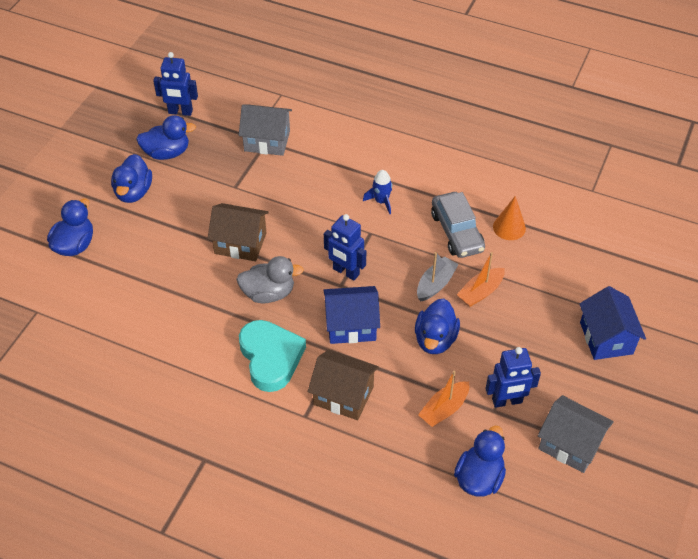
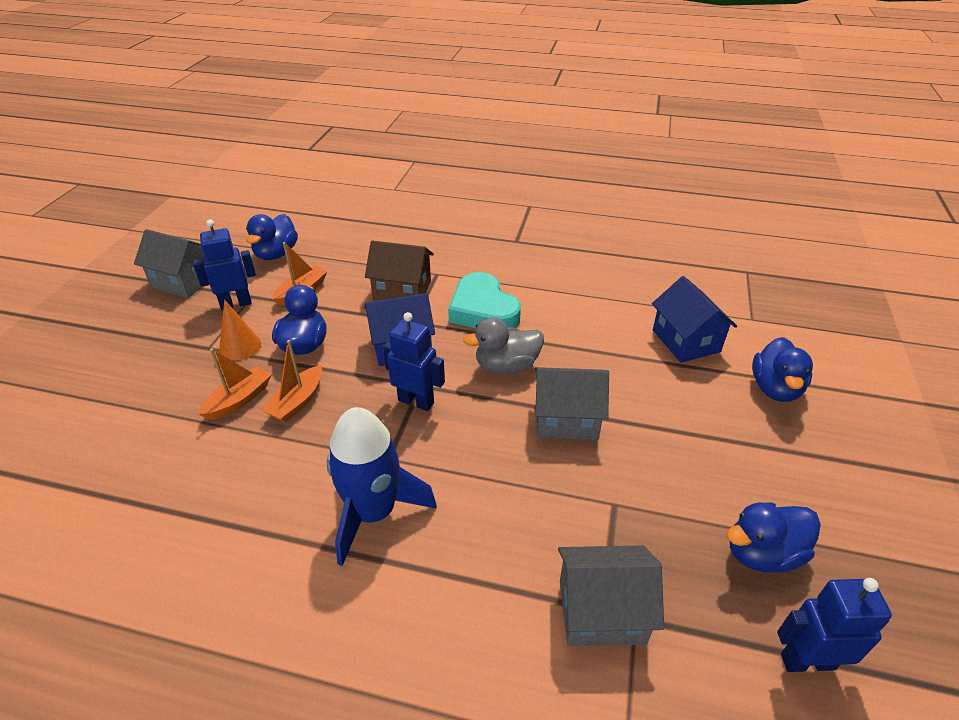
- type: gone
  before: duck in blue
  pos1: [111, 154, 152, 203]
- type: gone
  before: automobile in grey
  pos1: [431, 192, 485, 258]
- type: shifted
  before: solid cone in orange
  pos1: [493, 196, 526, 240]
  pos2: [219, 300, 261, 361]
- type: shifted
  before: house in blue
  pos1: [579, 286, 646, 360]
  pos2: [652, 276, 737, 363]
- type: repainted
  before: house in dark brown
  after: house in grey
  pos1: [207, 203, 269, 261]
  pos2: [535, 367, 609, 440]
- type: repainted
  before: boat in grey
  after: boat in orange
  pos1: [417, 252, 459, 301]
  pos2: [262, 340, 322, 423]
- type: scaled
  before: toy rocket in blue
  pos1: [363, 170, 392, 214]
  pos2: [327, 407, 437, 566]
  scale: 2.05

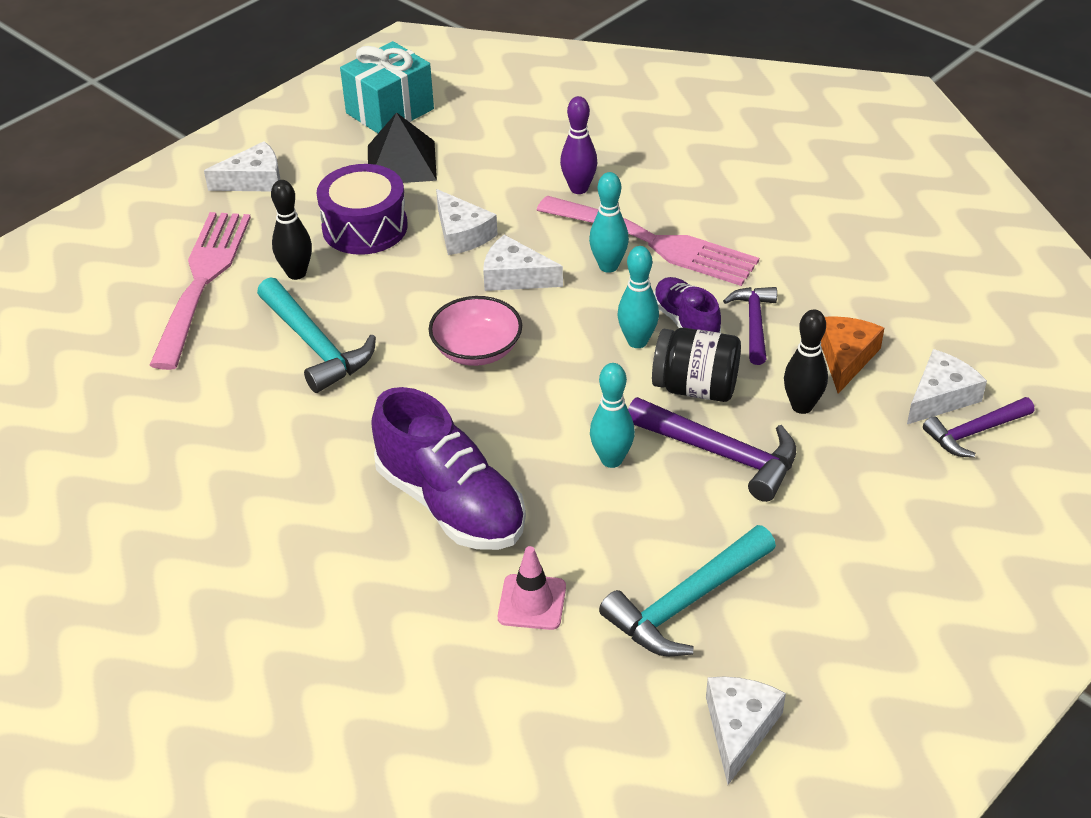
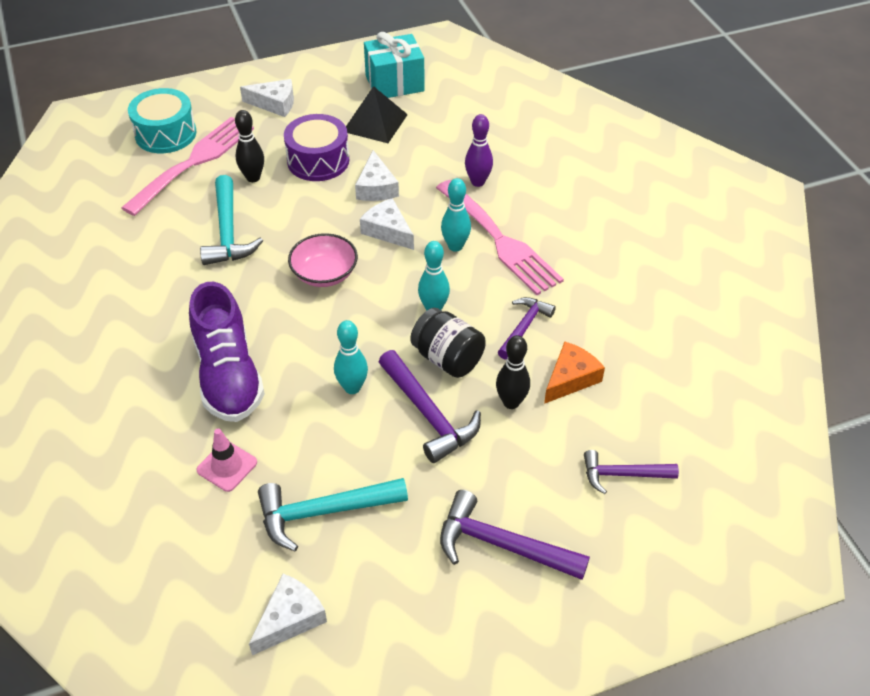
- type: gone
  before: sneaker in violet
  pos1: [654, 277, 721, 333]
- type: gone
  before: cheese wedge in pure white
  pos1: [907, 349, 987, 424]
- type: new
  after: drum in teal
  pos2: [128, 88, 196, 153]
- type: new
  after: carpenter's hammer in violet
  pos2: [440, 490, 590, 580]

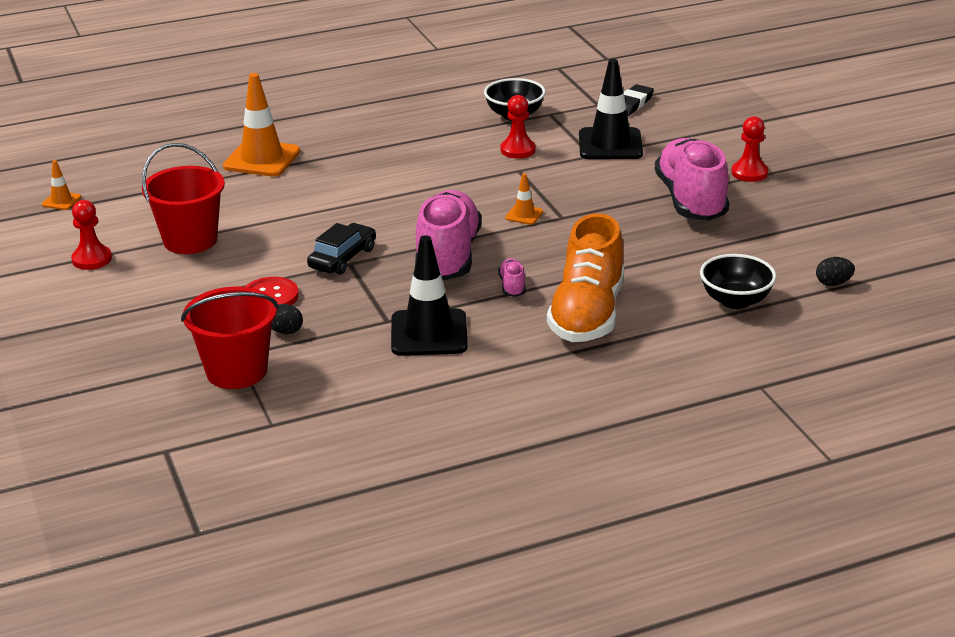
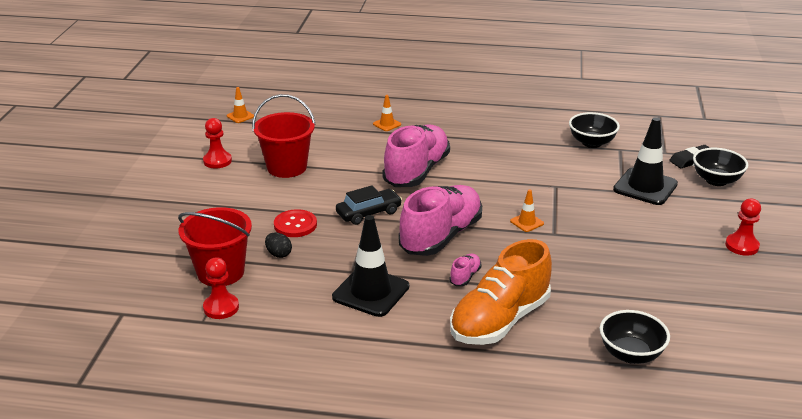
- type: gone
  before: toy egg in jet-black
  pos1: [816, 257, 855, 286]
- type: new
  after: deep dish in jet-black
  pos2: [693, 148, 748, 186]
- type: shifted
  before: chess pawn in crimson
  pos1: [501, 95, 536, 158]
  pos2: [203, 257, 239, 319]
- type: shifted
  before: sneaker in pink
  pos1: [655, 138, 729, 221]
  pos2: [382, 124, 450, 187]
- type: scaled
  before: safety cone in orange
  pos1: [223, 73, 300, 177]
  pos2: [373, 95, 401, 131]
  scale: 0.47

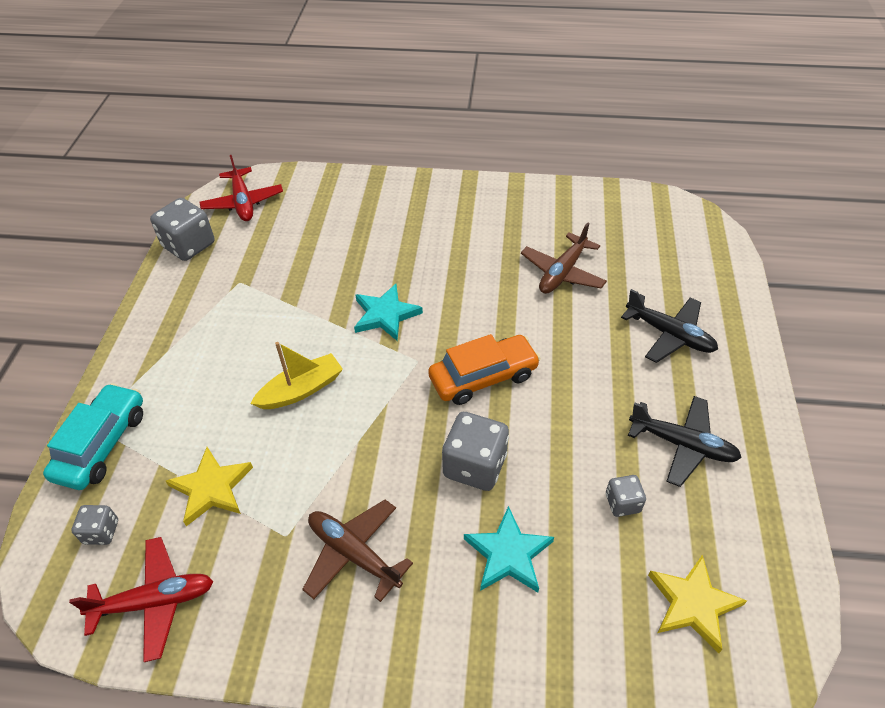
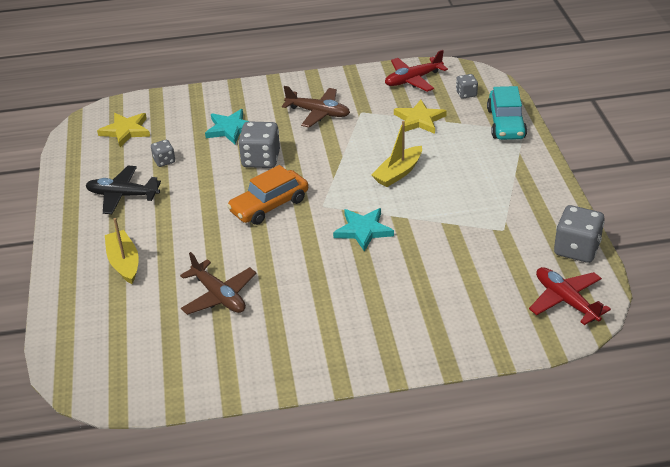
- type: swapped
  before: plane in jet-black
  after: boat in bright yellow
  pos1: [621, 289, 718, 363]
  pos2: [105, 218, 139, 284]
- type: rotated
  before: plane in dark brown
  pos1: [521, 222, 607, 294]
  pos2: [180, 252, 256, 315]
  turn: 120

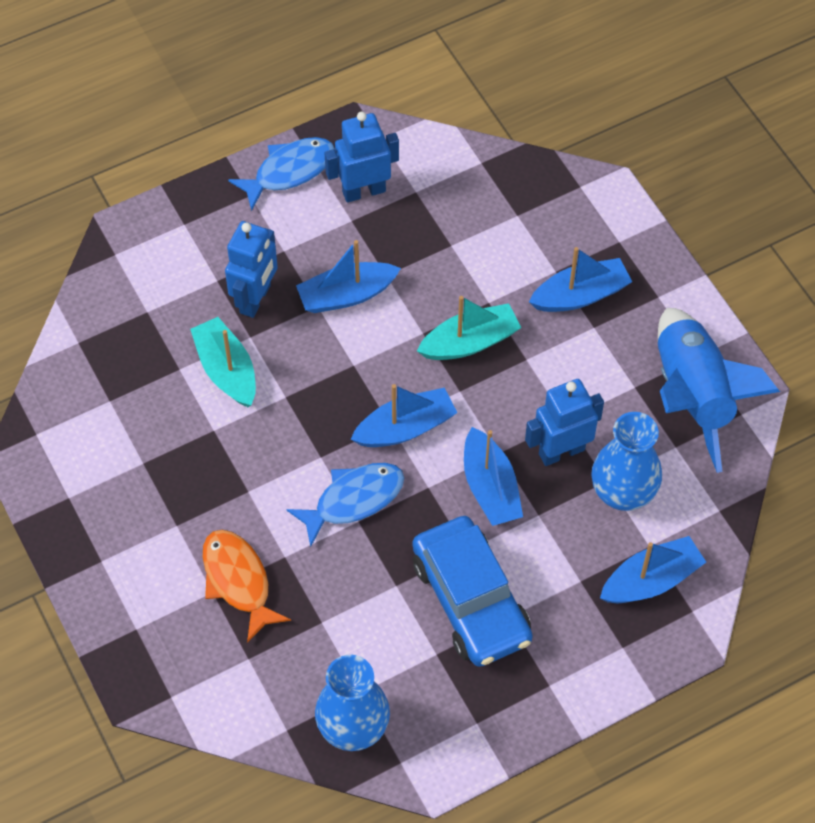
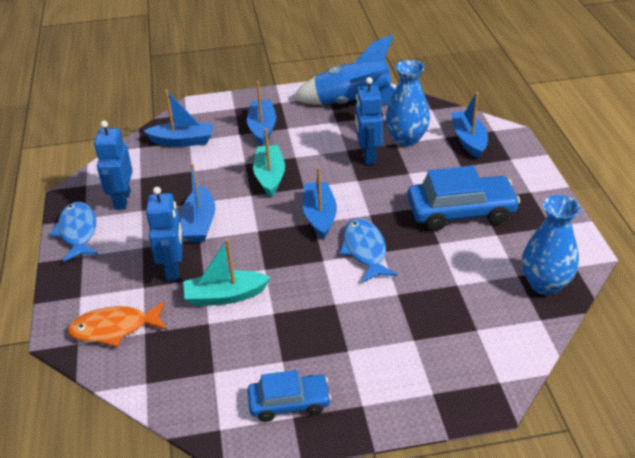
- type: new
  after: automobile in blue
  pos2: [248, 370, 331, 422]
- type: shifted
  before: fish in orange
  pos1: [203, 530, 291, 643]
  pos2: [68, 301, 167, 347]
- type: shifted
  before: boat in blue
  pos1: [464, 427, 523, 526]
  pos2: [144, 90, 213, 147]
- type: rotated
  before: robot in blue
  pos1: [225, 221, 278, 318]
  pos2: [146, 187, 183, 281]
  turn: 45

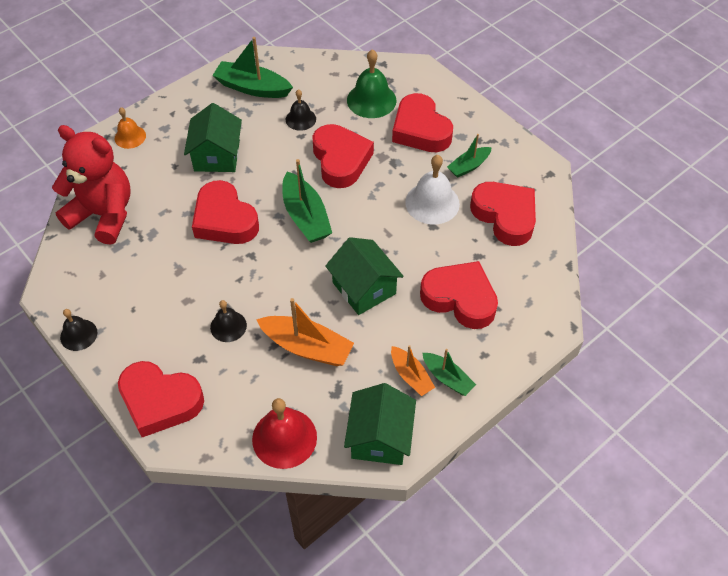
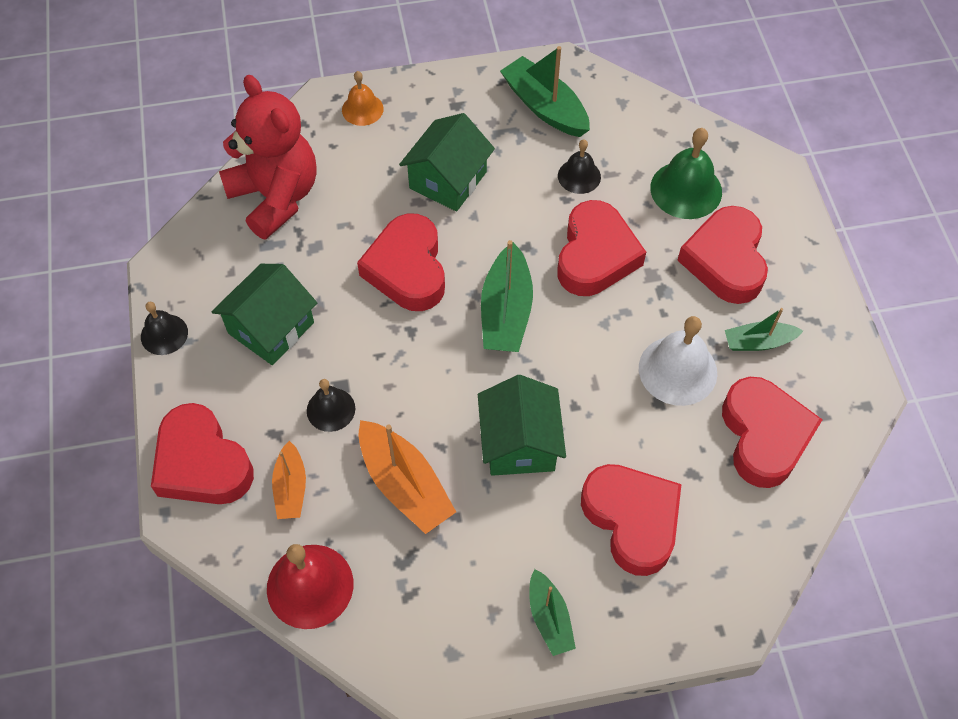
- type: shifted
  before: house in leaf-green
  pos1: [344, 383, 416, 465]
  pos2: [212, 264, 317, 365]
- type: shifted
  before: boat in orange
  pos1: [391, 345, 435, 396]
  pos2: [272, 441, 306, 519]

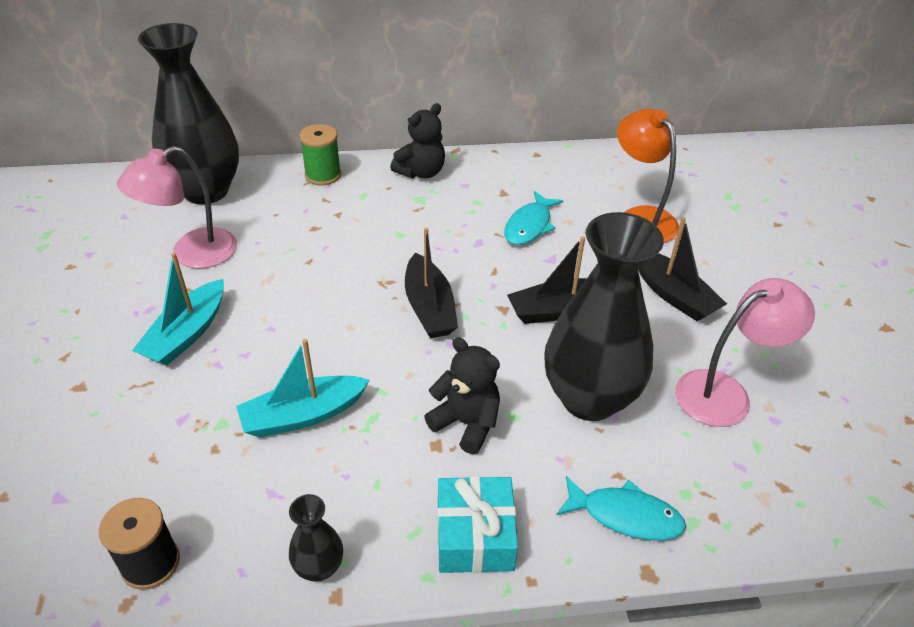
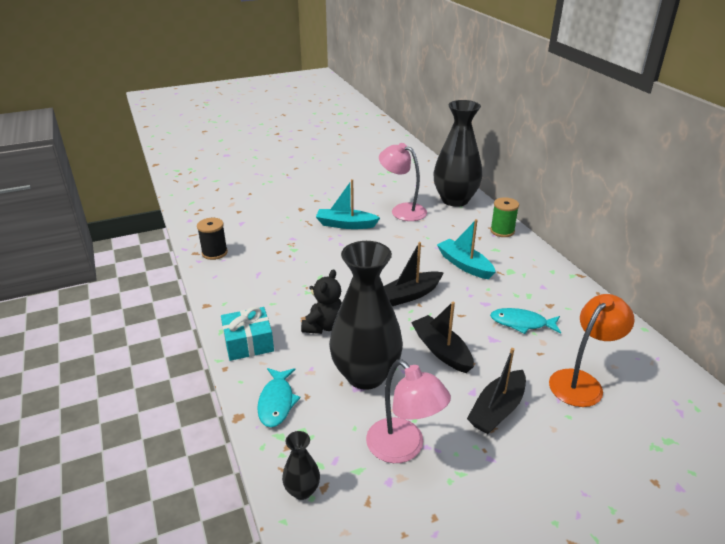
- type: gone
  before: teddy in jet-black
  pos1: [390, 103, 445, 179]
- type: shifted
  before: boat in teal
  pos1: [236, 339, 370, 437]
  pos2: [437, 219, 495, 279]
- type: shifted
  before: vase in jet-black
  pos1: [289, 494, 343, 582]
  pos2: [282, 431, 320, 500]

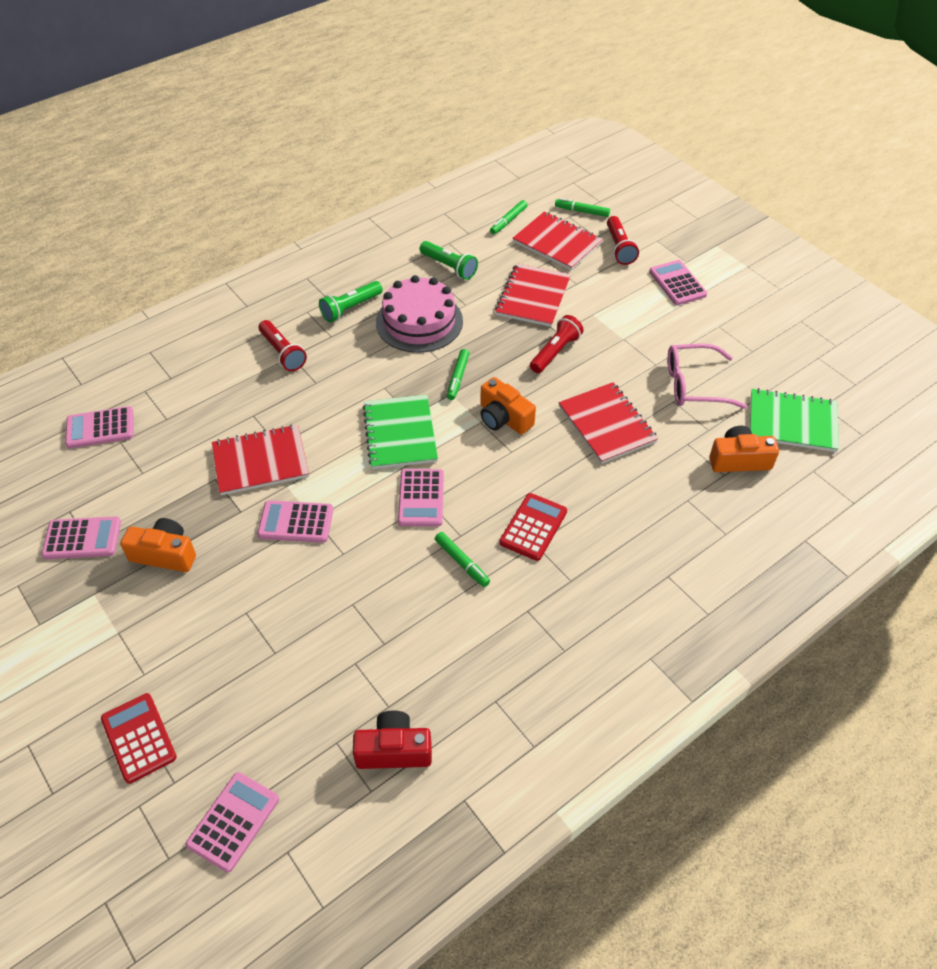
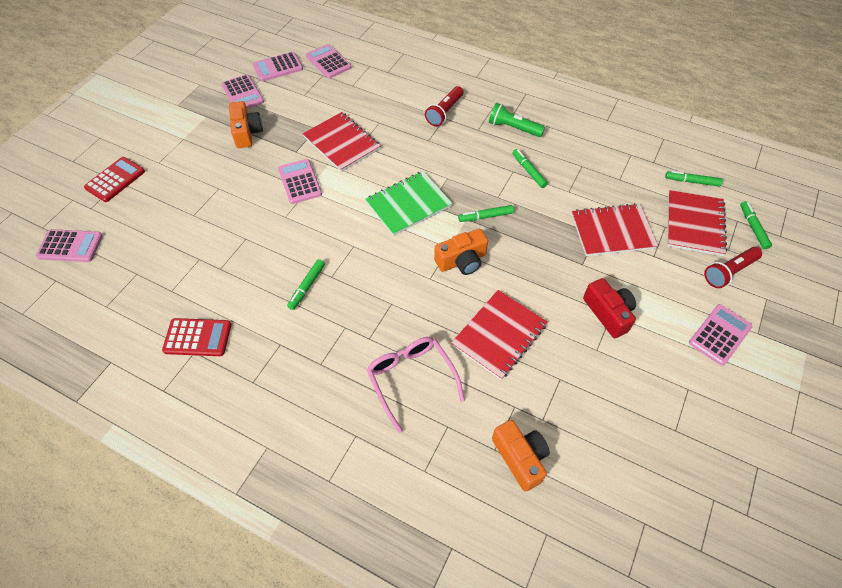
- type: gone
  before: pocket torch in leaf-green
  pos1: [420, 241, 478, 280]
- type: gone
  before: pocket torch in crimson
  pos1: [530, 315, 584, 373]
- type: gone
  before: notebook in leaf-green
  pos1: [750, 388, 839, 452]
- type: shifted
  before: compact camera in crimson
  pos1: [353, 711, 432, 769]
  pos2: [583, 278, 636, 338]
- type: shifted
  before: adding machine in pink
  pos1: [398, 469, 444, 526]
  pos2: [253, 52, 303, 81]
- type: shifted
  before: adding machine in crimson
  pos1: [500, 493, 567, 561]
  pos2: [162, 318, 231, 356]
- type: shifted
  before: glasses in pink
  pos1: [668, 343, 747, 409]
  pos2: [367, 337, 465, 433]
- type: swapped
  before: layer cake in pink
  after: marker pen in leaf-green
  pos1: [376, 275, 463, 353]
  pos2: [512, 149, 548, 188]
- type: rotated
  before: compact camera in orange
  pos1: [480, 377, 536, 434]
  pos2: [434, 229, 488, 275]
  turn: -135

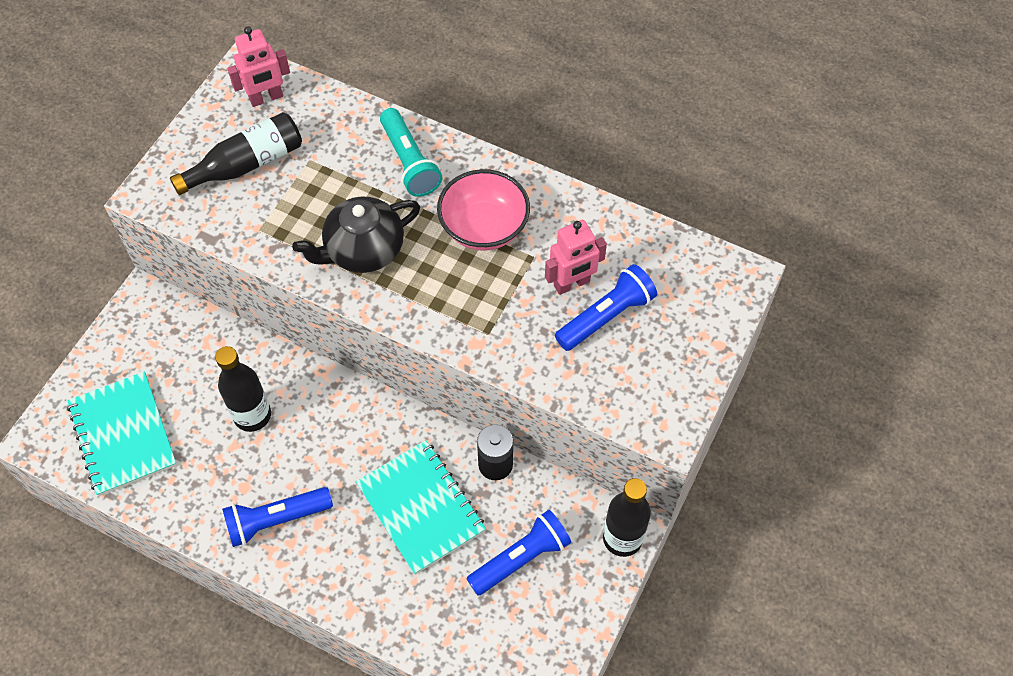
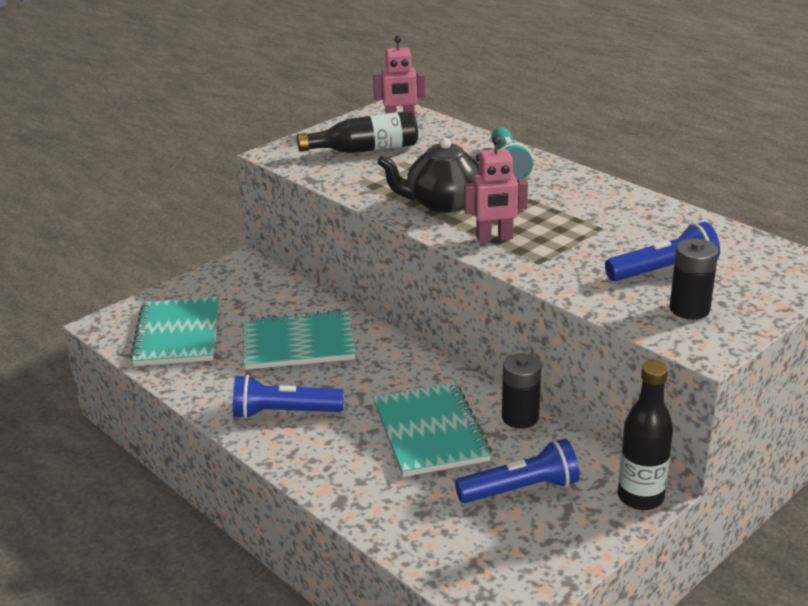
- type: gone
  before: deep dish in pink
  pos1: [437, 169, 530, 250]
- type: new
  after: AA battery in jet-black
  pos2: [670, 238, 718, 319]
- type: shifted
  before: robot in pink
  pos1: [545, 220, 607, 295]
  pos2: [464, 136, 528, 242]
- type: swapped
  before: bottle in jet-black
  after: notebook in teal
  pos1: [215, 346, 271, 432]
  pos2: [243, 309, 356, 370]

